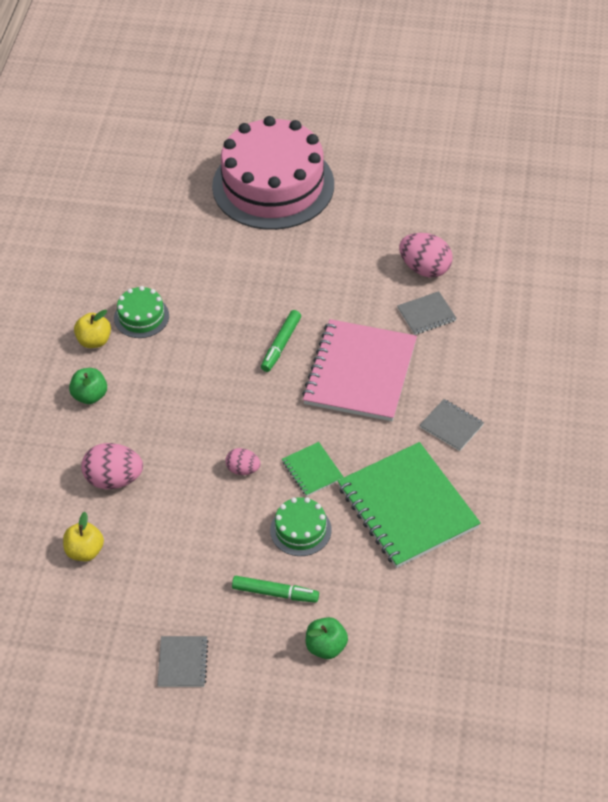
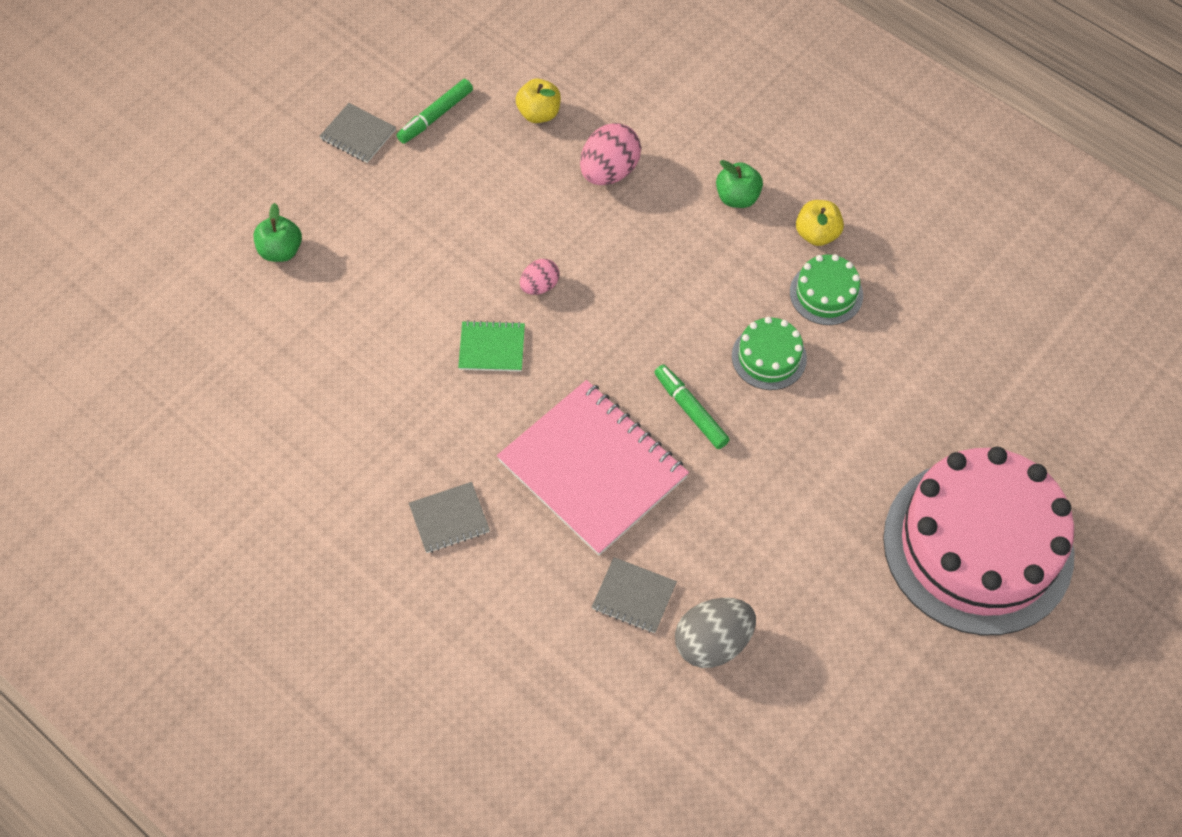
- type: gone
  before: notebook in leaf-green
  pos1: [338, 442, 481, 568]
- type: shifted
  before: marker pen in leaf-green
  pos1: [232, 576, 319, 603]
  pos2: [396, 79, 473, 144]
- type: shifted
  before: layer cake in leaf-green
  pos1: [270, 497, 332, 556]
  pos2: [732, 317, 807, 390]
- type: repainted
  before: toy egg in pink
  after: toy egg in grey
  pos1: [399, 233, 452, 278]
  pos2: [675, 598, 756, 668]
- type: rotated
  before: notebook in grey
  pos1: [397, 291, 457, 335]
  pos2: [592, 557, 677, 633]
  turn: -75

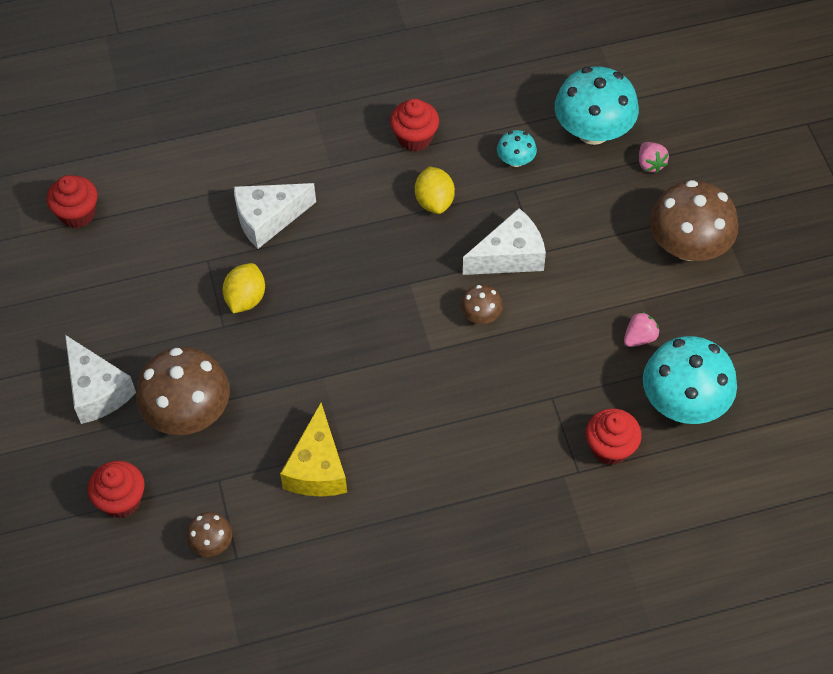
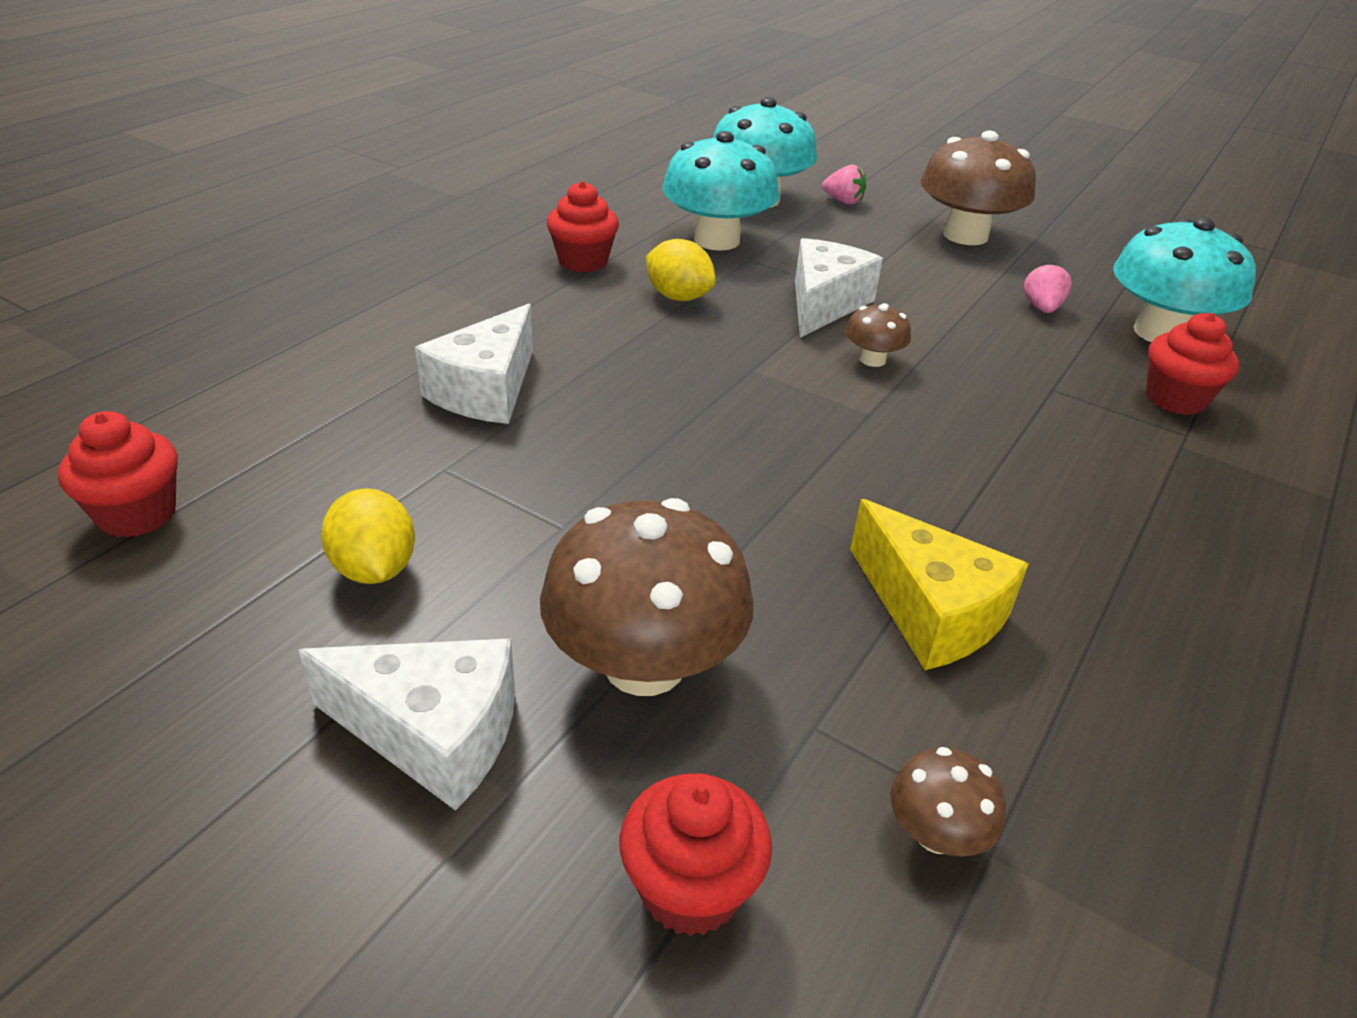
- type: shifted
  before: citrus fruit in bright yellow
  pos1: [223, 263, 265, 313]
  pos2: [321, 488, 415, 584]
- type: scaled
  before: mushroom in teal
  pos1: [497, 130, 537, 167]
  pos2: [663, 131, 779, 251]
  scale: 2.11

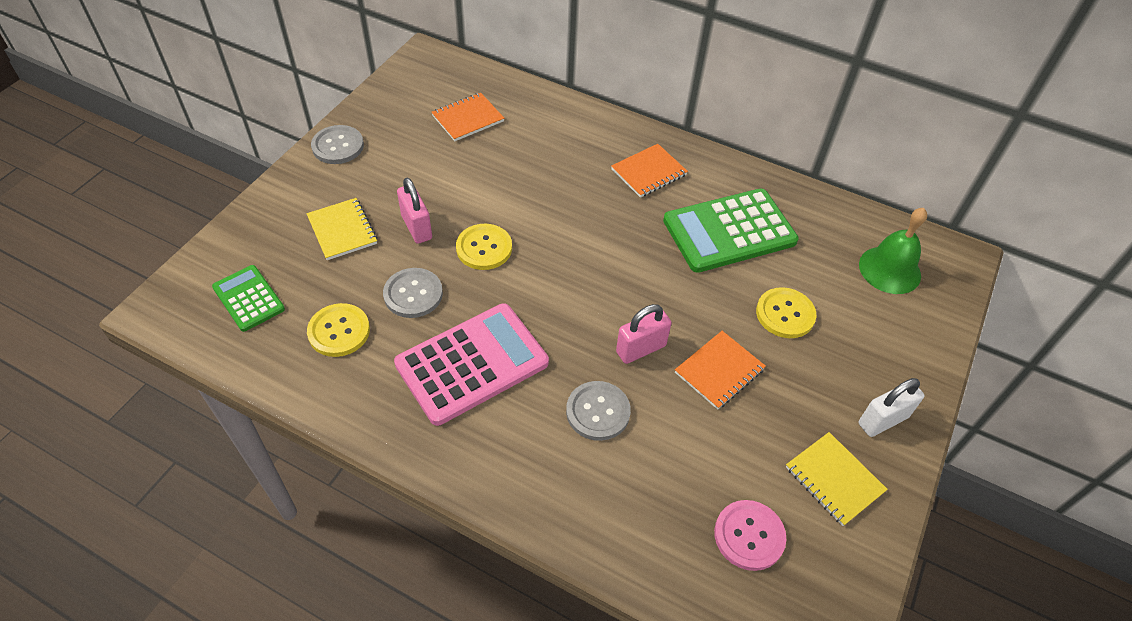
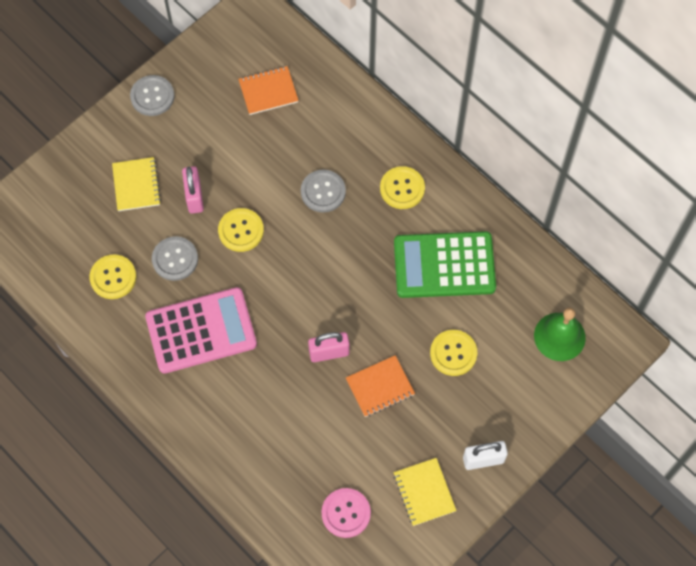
- type: gone
  before: adding machine in leaf-green
  pos1: [212, 265, 285, 332]
- type: shifted
  before: button in grey
  pos1: [566, 381, 631, 441]
  pos2: [301, 170, 346, 213]
- type: swapped
  before: notebook in orange
  after: button in bright yellow
  pos1: [611, 144, 688, 198]
  pos2: [380, 166, 425, 209]

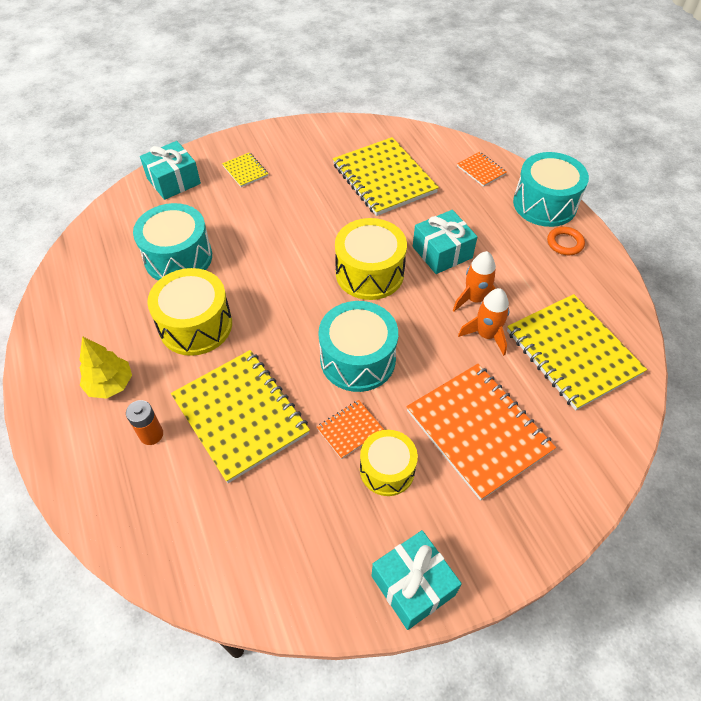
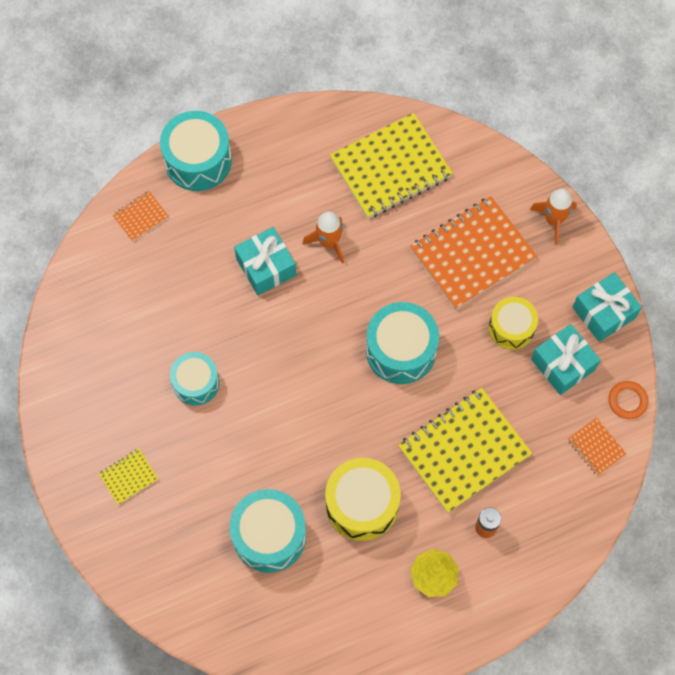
- type: gone
  before: notebook in bright yellow
  pos1: [333, 137, 439, 216]
- type: gone
  before: drum in bright yellow
  pos1: [335, 218, 407, 300]
- type: new
  after: drum in teal
  pos2: [170, 352, 219, 406]
- type: shifted
  before: present in teal
  pos1: [140, 141, 201, 200]
  pos2: [531, 324, 601, 395]
- type: shifted
  before: notebook in orange
  pos1: [317, 400, 384, 459]
  pos2: [568, 417, 627, 476]
- type: shifted
  before: toy rocket in orange
  pos1: [458, 288, 510, 356]
  pos2: [530, 189, 577, 245]
- type: shifted
  before: hoop in orange
  pos1: [547, 227, 585, 255]
  pos2: [608, 381, 648, 419]

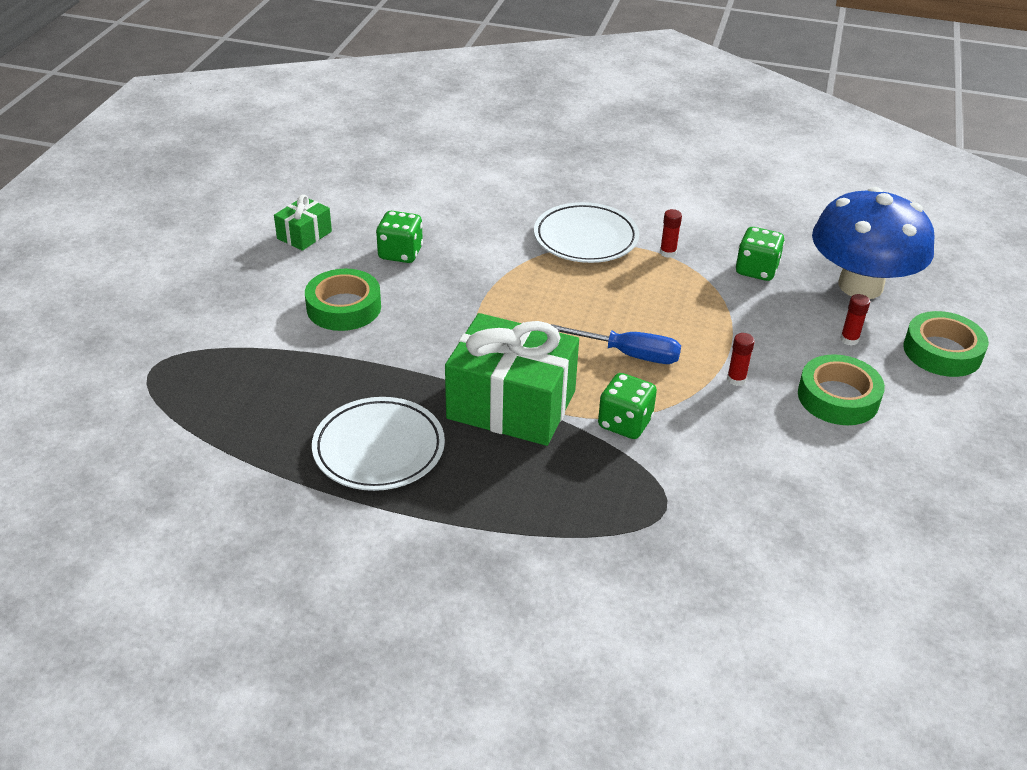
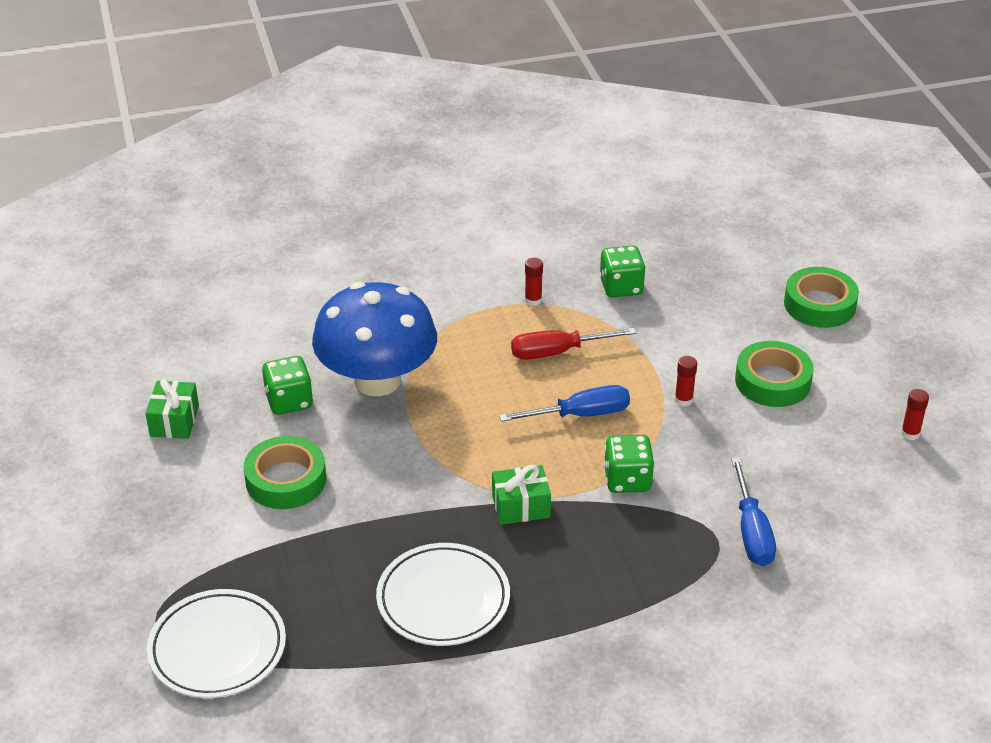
- type: new
  after: screwdriver in crimson
  pos2: [511, 328, 636, 360]
- type: new
  after: screwdriver in blue
  pos2: [731, 457, 776, 566]
- type: shifted
  before: dinner plate in pure white
  pos1: [534, 202, 639, 263]
  pos2: [147, 589, 286, 698]
- type: shifted
  before: mushroom in blue
  pos1: [812, 187, 934, 299]
  pos2: [312, 282, 437, 396]
- type: shifted
  before: stick of glue in crimson
  pos1: [840, 294, 870, 346]
  pos2: [901, 389, 929, 440]
- type: scaled
  before: present in leaf-green
  pos1: [445, 313, 579, 446]
  pos2: [492, 465, 551, 525]
  scale: 0.48

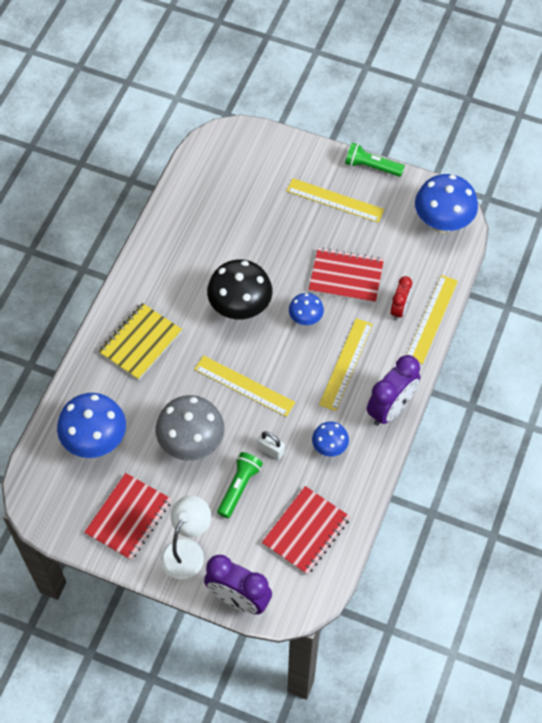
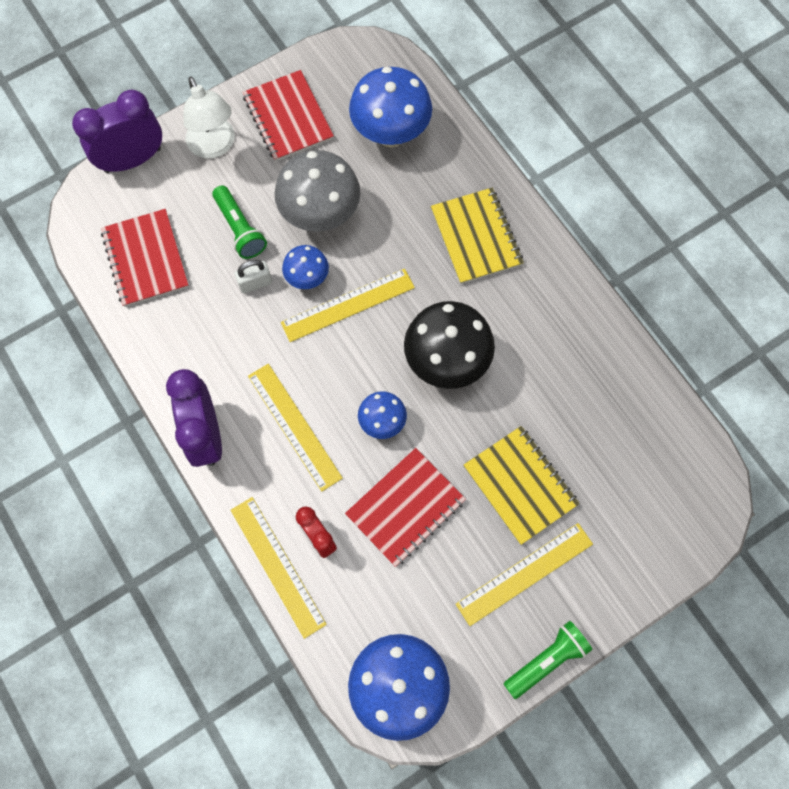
- type: new
  after: notebook in bright yellow
  pos2: [464, 426, 580, 545]
- type: shifted
  before: mushroom in blue
  pos1: [312, 422, 349, 457]
  pos2: [282, 245, 329, 289]

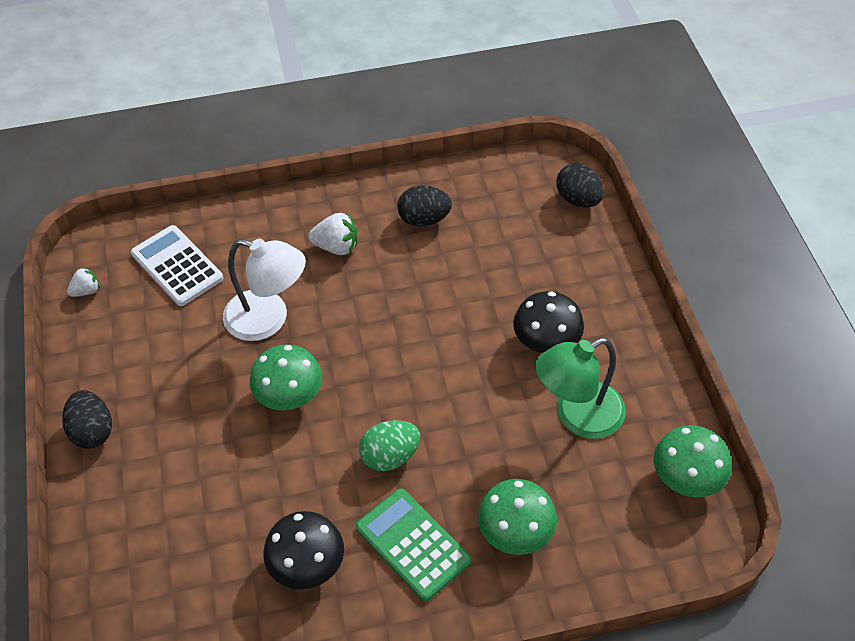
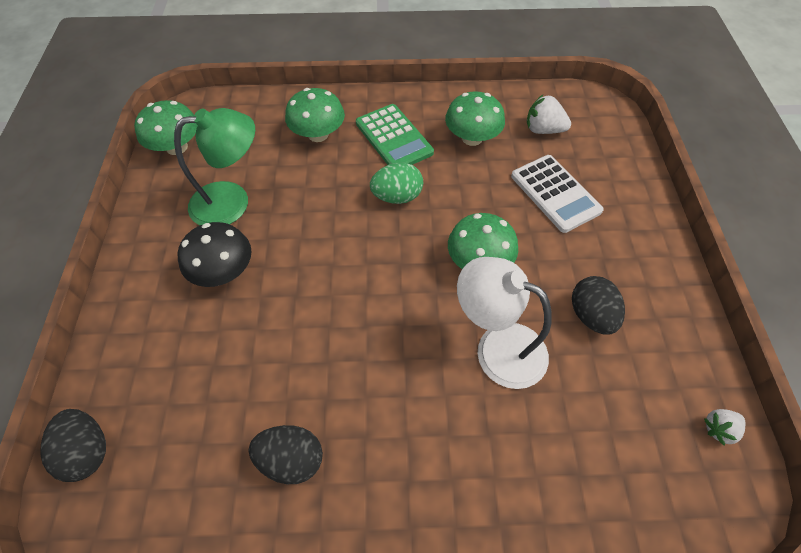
- type: shifted
  before: toy egg in jet-black
  pos1: [62, 390, 112, 449]
  pos2: [572, 276, 625, 334]
- type: shifted
  before: adding machine in pure white
  pos1: [131, 225, 223, 306]
  pos2: [511, 155, 604, 233]
- type: shifted
  before: berry in pure white
  pos1: [308, 213, 357, 255]
  pos2: [527, 95, 571, 134]
- type: repainted
  before: mushroom in jet-black
  after: mushroom in leaf-green
  pos1: [263, 511, 344, 589]
  pos2: [445, 91, 505, 146]

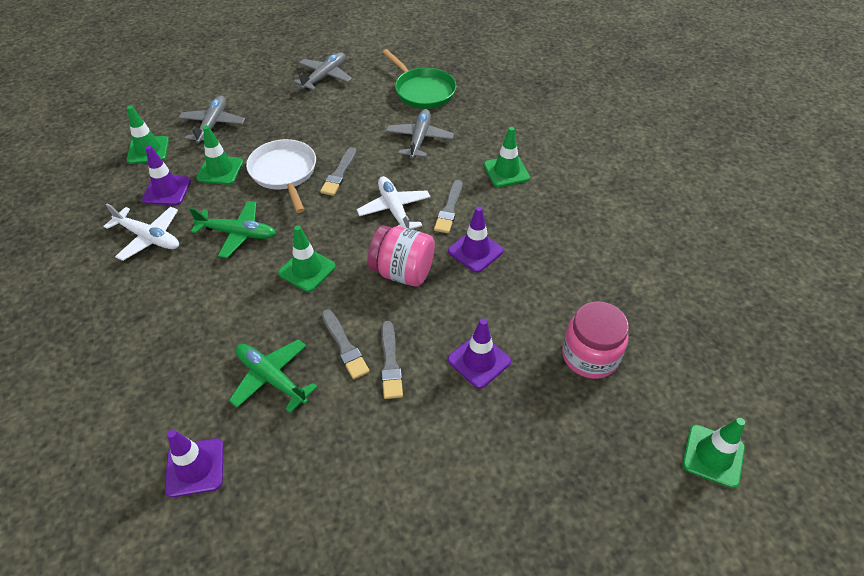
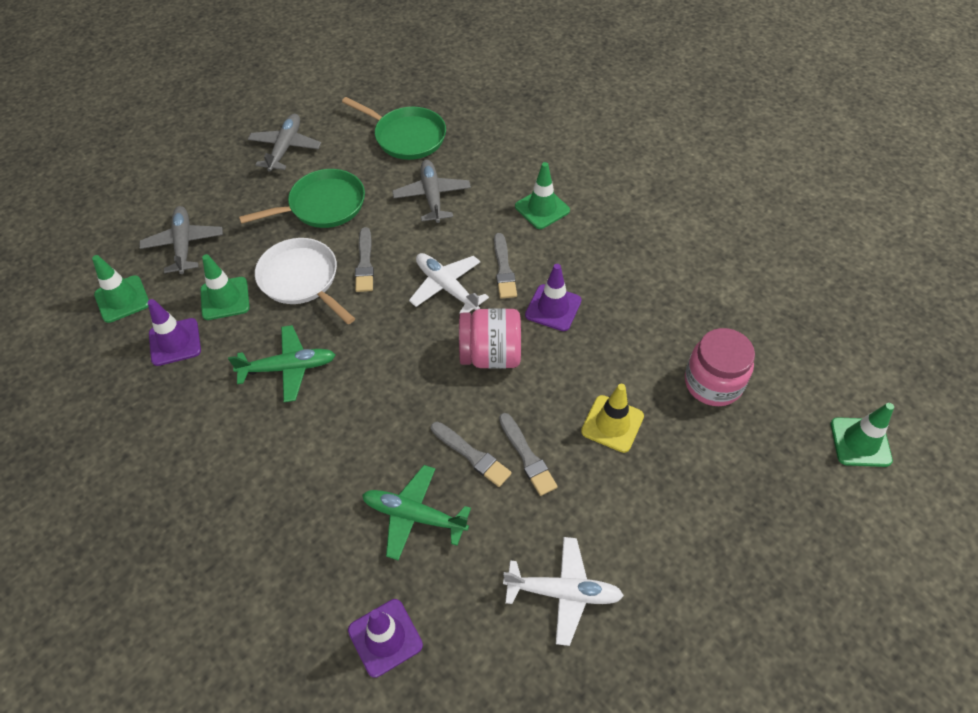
- type: gone
  before: safety cone in leaf-green
  pos1: [278, 225, 336, 292]
- type: new
  after: skillet in leaf-green
  pos2: [239, 169, 365, 228]
- type: shifted
  before: plane in pure white
  pos1: [103, 204, 179, 261]
  pos2: [503, 537, 624, 646]
- type: repainted
  before: safety cone in violet
  after: safety cone in bright yellow
  pos1: [448, 318, 511, 389]
  pos2: [581, 384, 644, 453]

